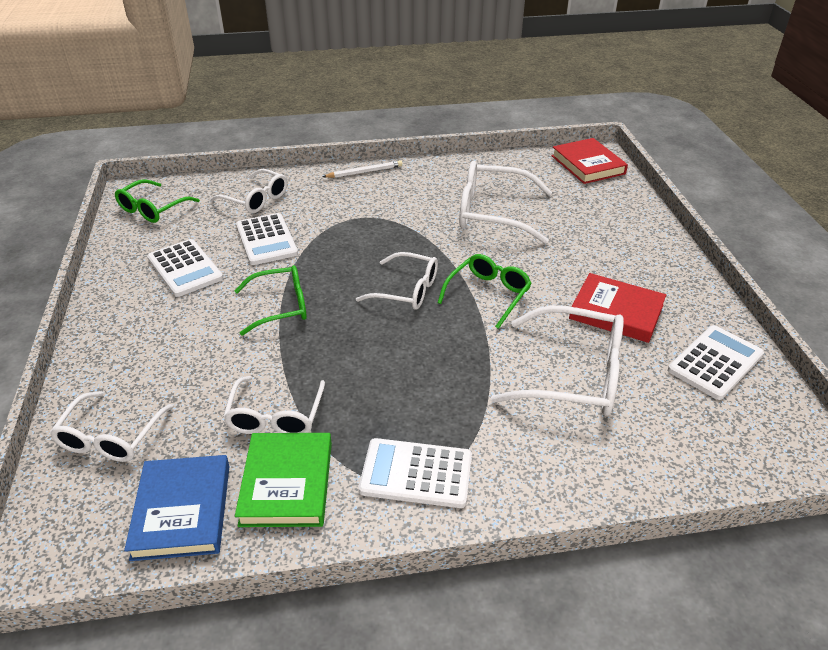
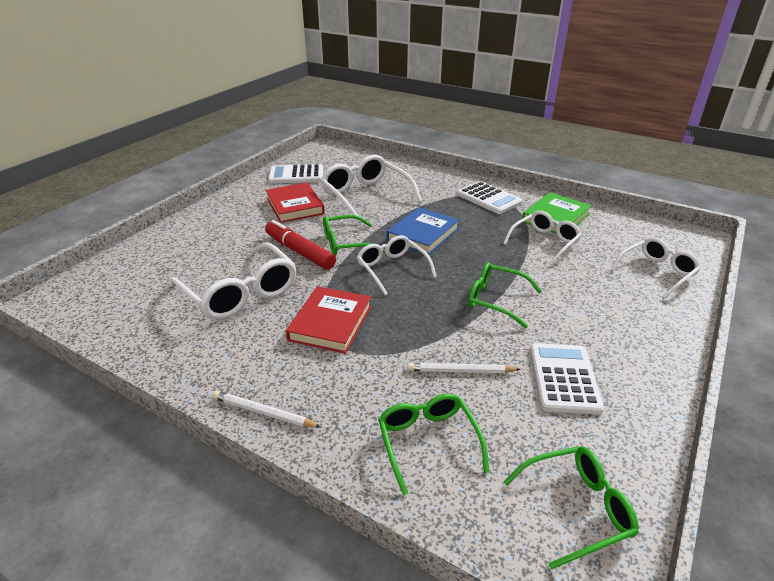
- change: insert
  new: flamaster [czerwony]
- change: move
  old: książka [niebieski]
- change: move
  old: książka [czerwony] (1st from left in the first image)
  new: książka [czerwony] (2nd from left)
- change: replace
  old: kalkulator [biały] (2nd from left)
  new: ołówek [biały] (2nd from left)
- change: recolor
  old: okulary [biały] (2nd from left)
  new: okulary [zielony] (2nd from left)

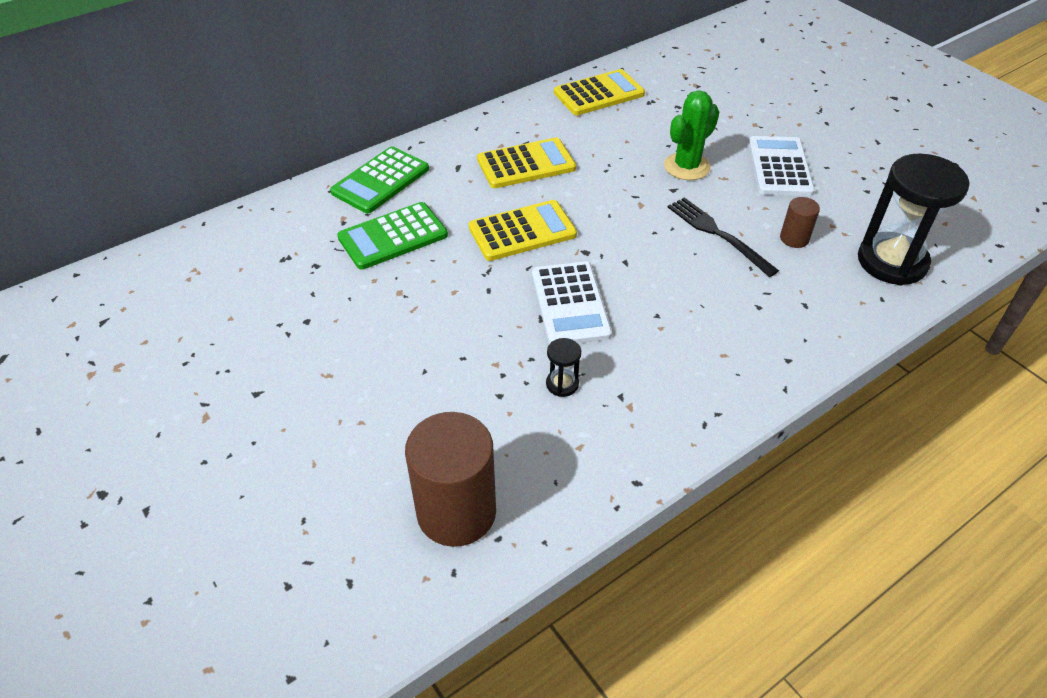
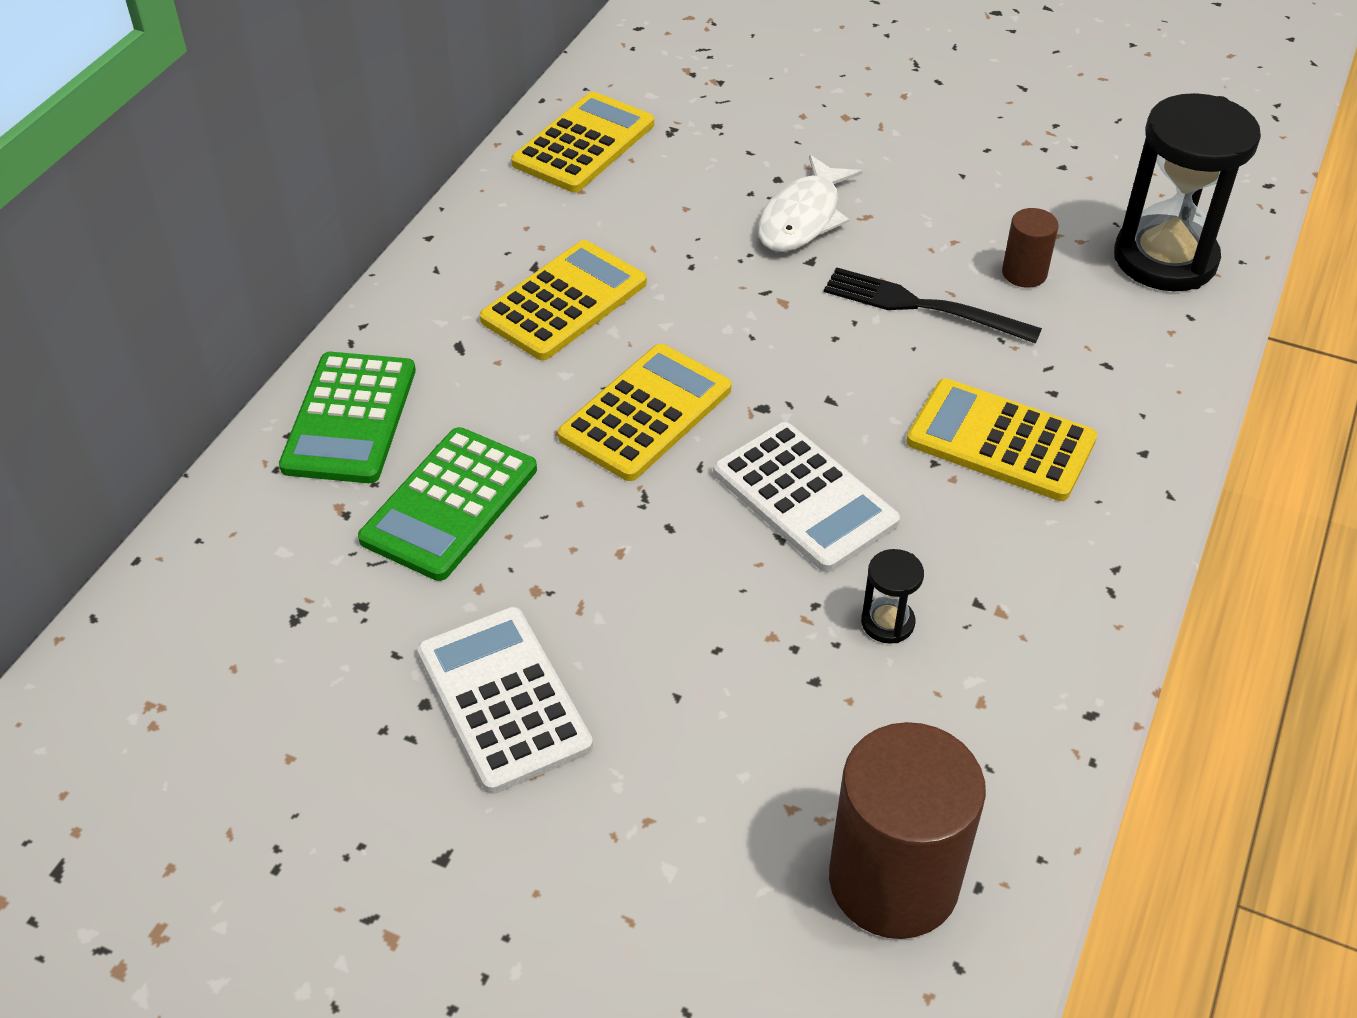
- change: insert
  new: kalkulator [żółty] (4th from left)
- change: move
  old: kalkulator [biały] (2nd from left in the first image)
  new: kalkulator [biały] (1st from left)
- change: replace
  old: kaktus [zielony]
  new: ryba [biały]

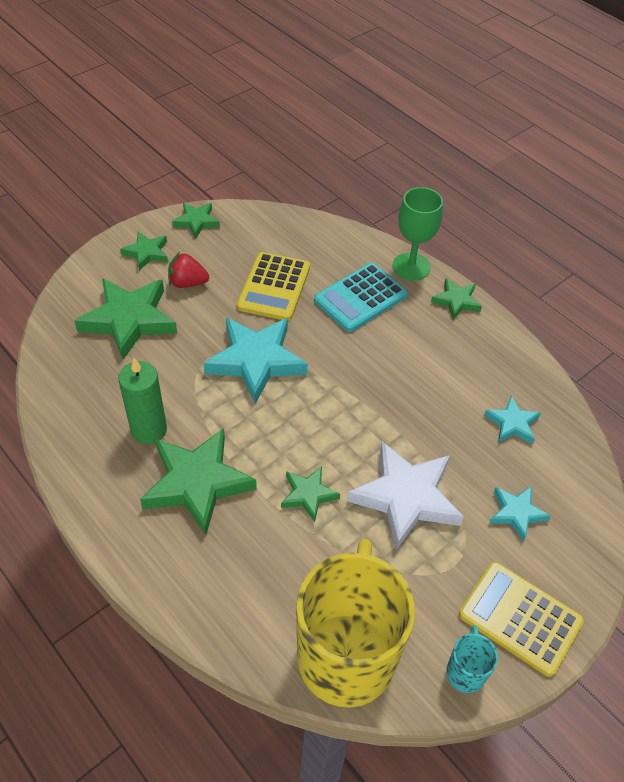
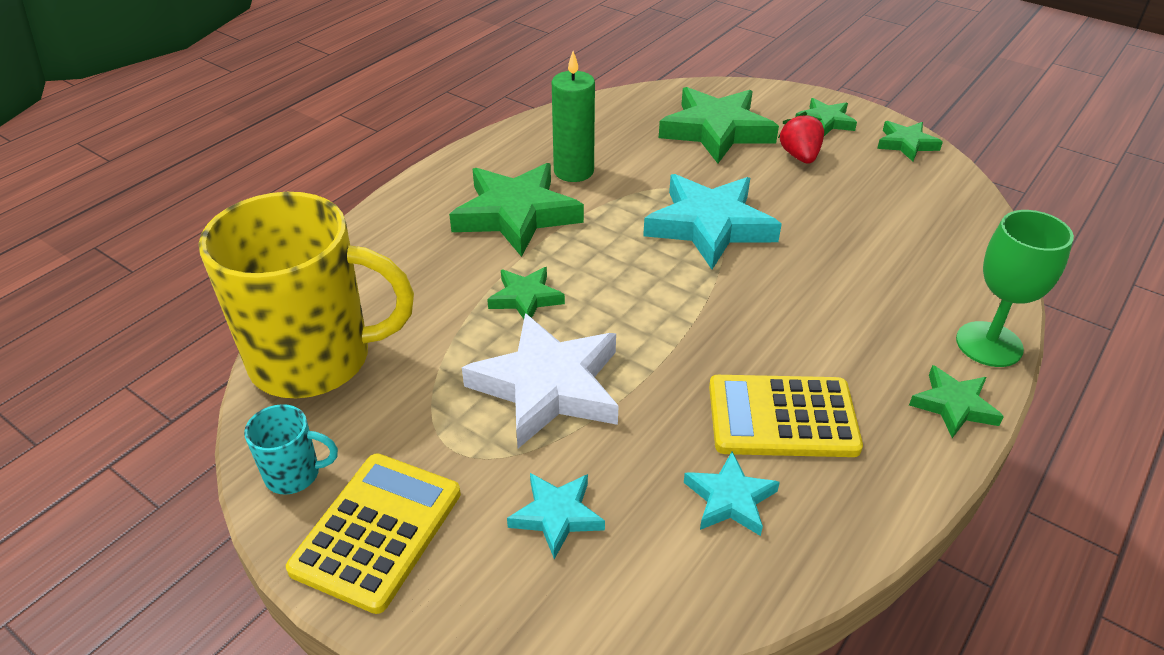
- change: delete
  old: kalkulator [turkusowy]
- change: move
  old: kalkulator [żółty] (1st from left in the first image)
  new: kalkulator [żółty] (2nd from left)

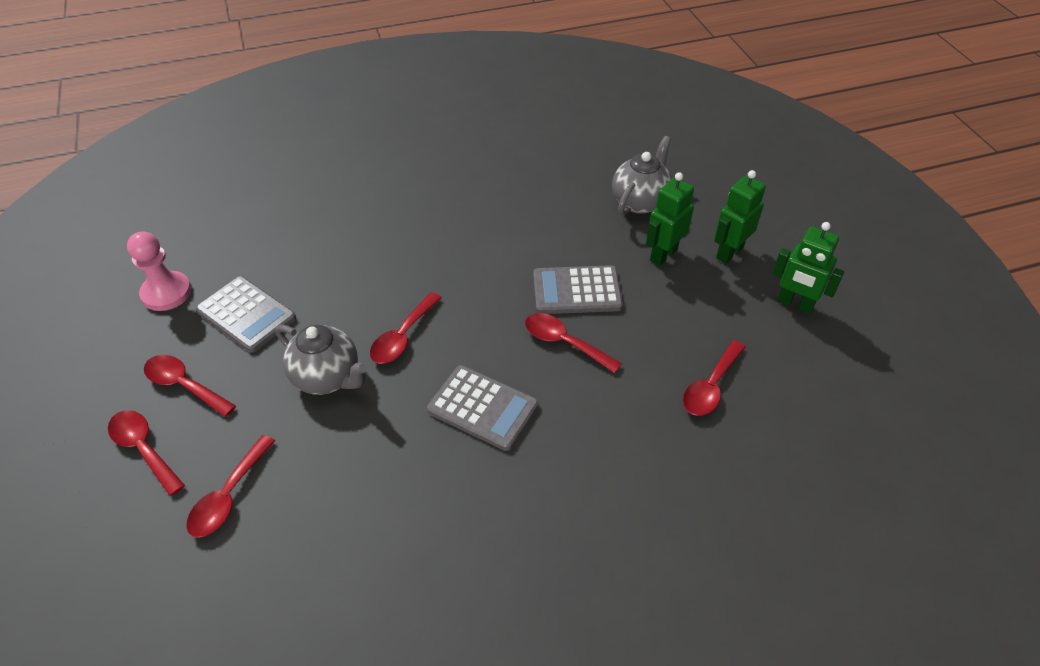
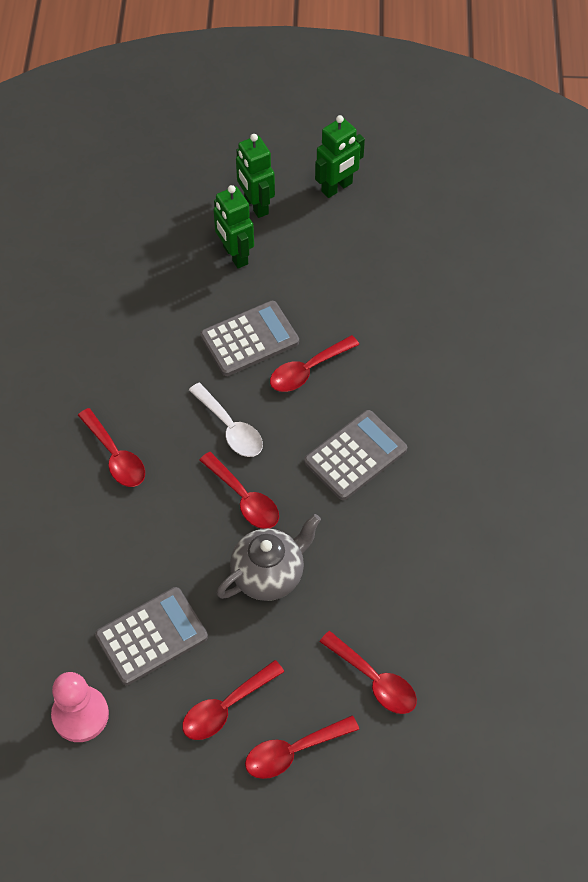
- change: delete
  old: imbryk [szary] (2nd from left)
- change: insert
  new: łyżka [biały]
- change: move
  old: łyżka [czerwony] (6th from left in the first image)
  new: łyżka [czerwony] (1st from left)
- change: rotate
  old: kalkulator [szary] (3rd from left in the first image)
  degrees: -135

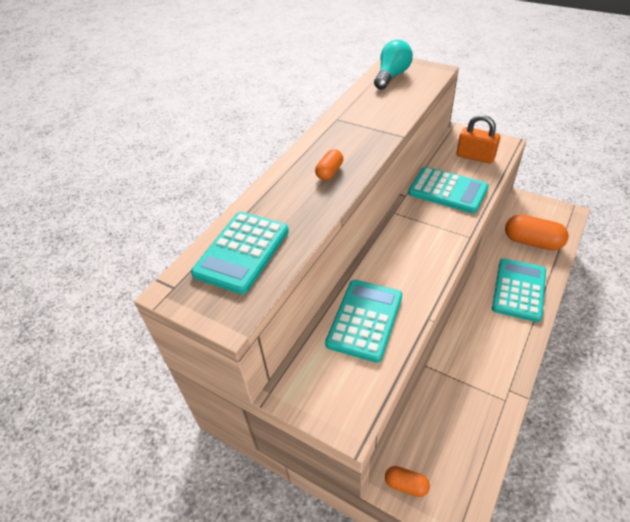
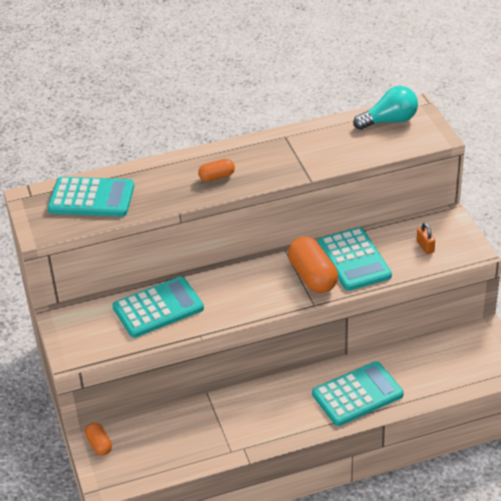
- change: move
  old: kapsułka [pomarańczowy] (3rd from left)
- change: rotate
  old: kalkulator [turkusowy] (1st from left)
  degrees: -150
- change: resize
  old: kłódka [pomarańczowy]
  factor: 0.54

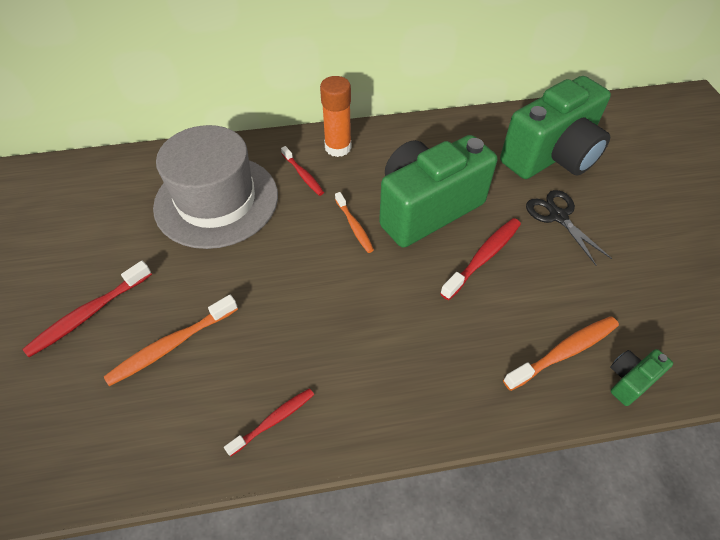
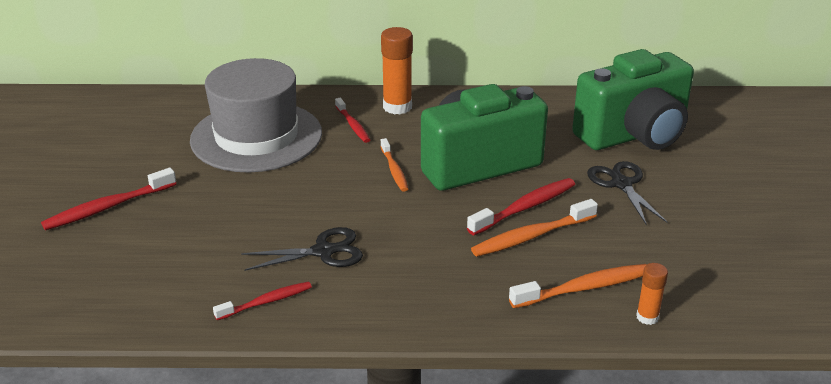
- change: insert
  new: nożyczki [czarny] (1st from left)
- change: move
  old: szczoteczka do zębów [pomarańczowy] (1st from left in the first image)
  new: szczoteczka do zębów [pomarańczowy] (2nd from left)
- change: replace
  old: aparat fotograficzny [zielony] (3rd from left)
  new: klej w sztyfcie [pomarańczowy] (2nd from left)

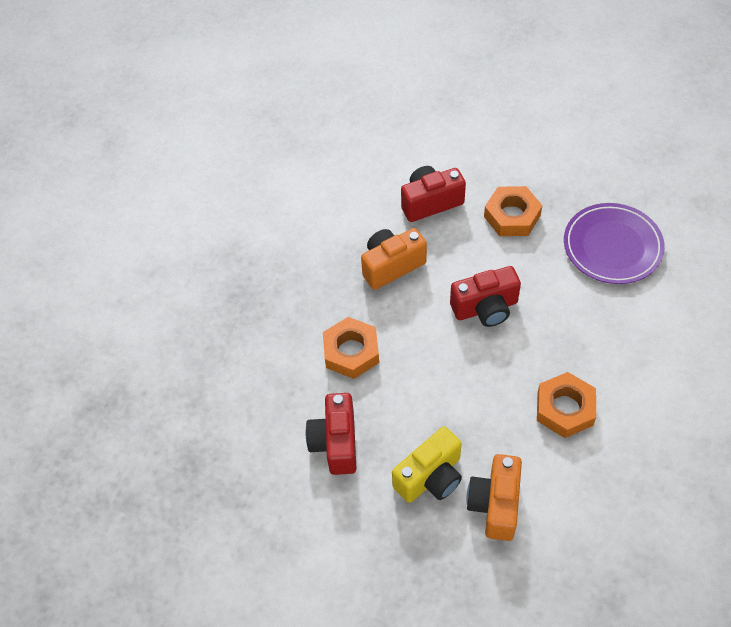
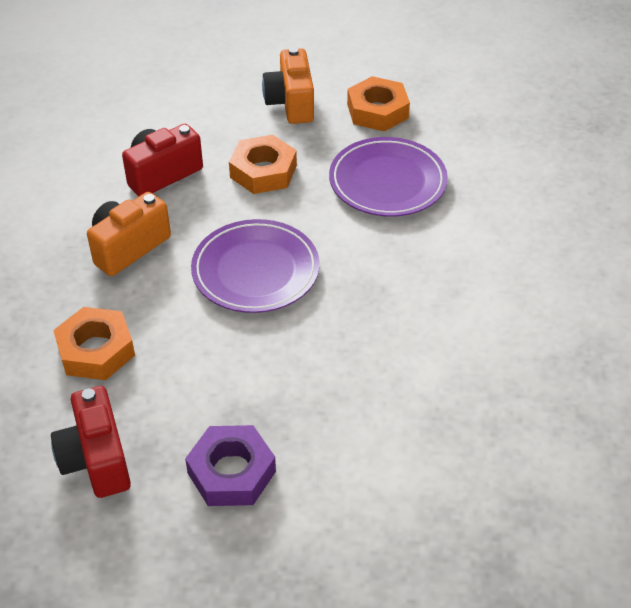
- change: move
  old: aparat fotograficzny [pomarańczowy] (2nd from left)
- change: move
  old: nakrętka [pomarańczowy] (3rd from left)
- change: replace
  old: aparat fotograficzny [żółty]
  new: nakrętka [fioletowy]
- change: replace
  old: aparat fotograficzny [czerwony] (3rd from left)
  new: talerz [fioletowy] (1st from left)

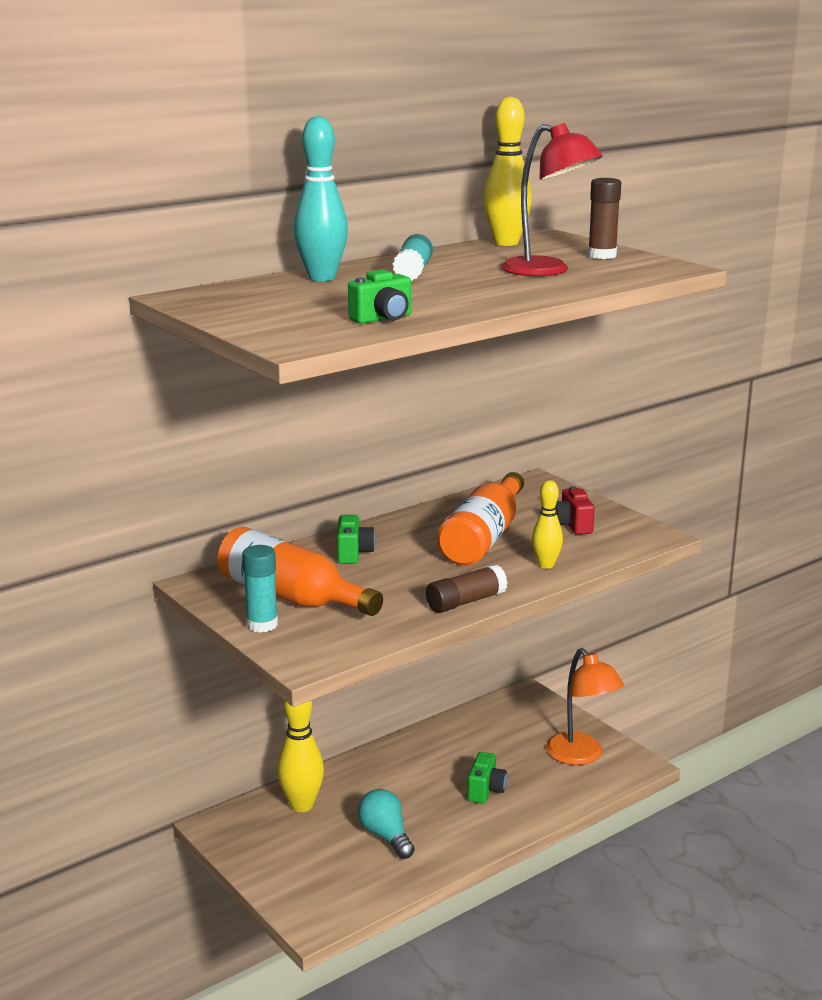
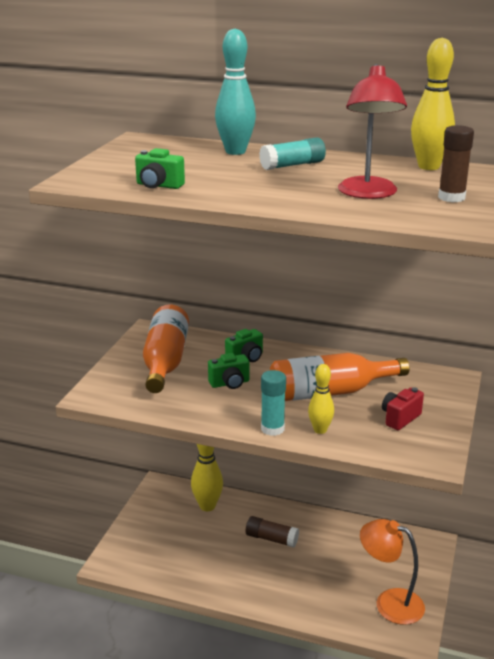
- change: delete
  old: żarówka [turkusowy]
- change: move
  old: klej w sztyfcie [turkusowy] (1st from left)
- change: move
  old: klej w sztyfcie [brązowy] (1st from left)
- change: move
  old: aparat fotograficzny [zielony] (3rd from left in the first image)
  new: aparat fotograficzny [zielony] (2nd from left)
- change: rotate
  old: lampka [pomarańczowy]
  degrees: 90

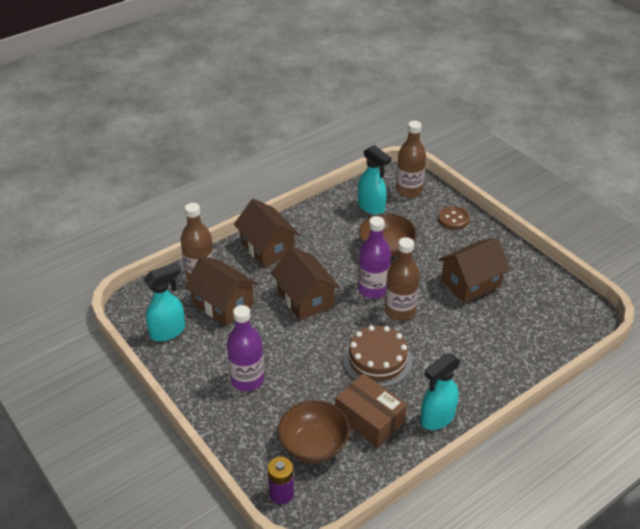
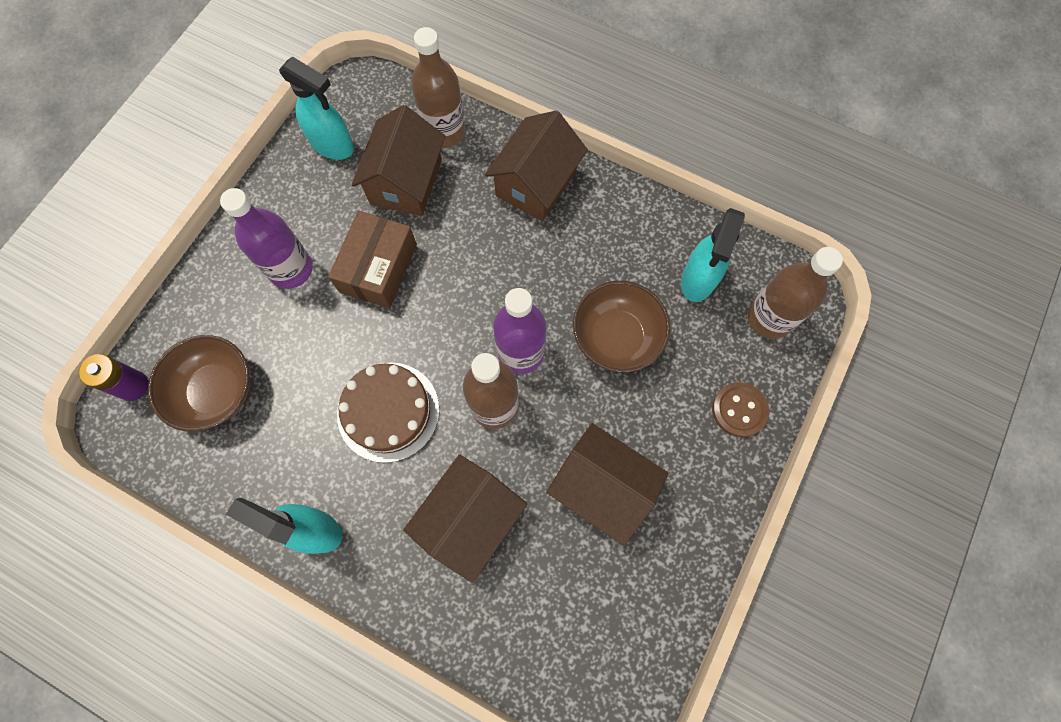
- change: move
  old: domek [brązowy] (3rd from left in the first image)
  new: domek [brązowy] (2nd from left)
- change: move
  old: pudełko [brązowy]

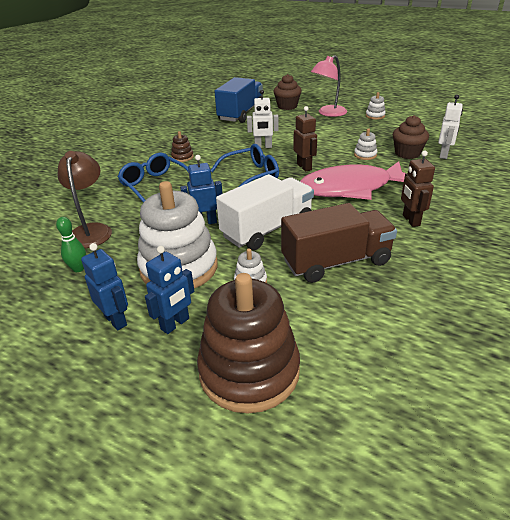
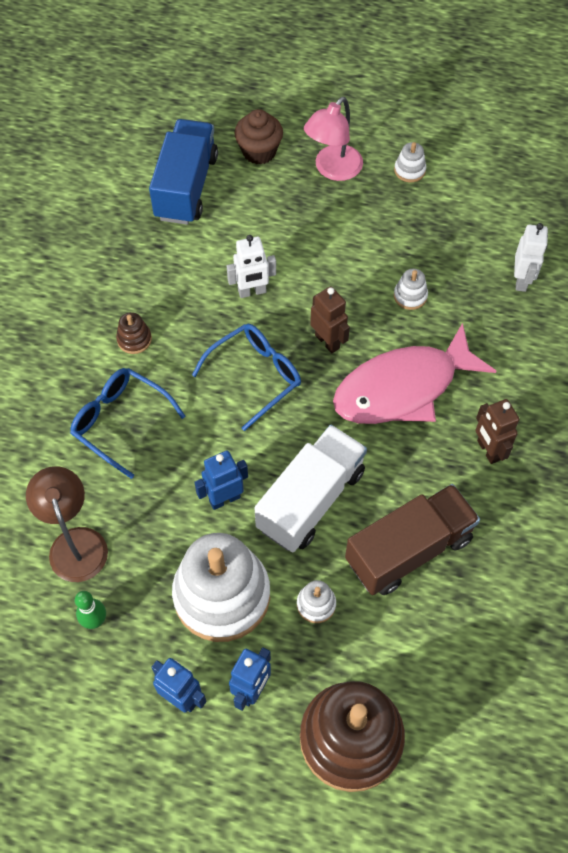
- change: delete
  old: muffinka [brązowy] (2nd from left)

